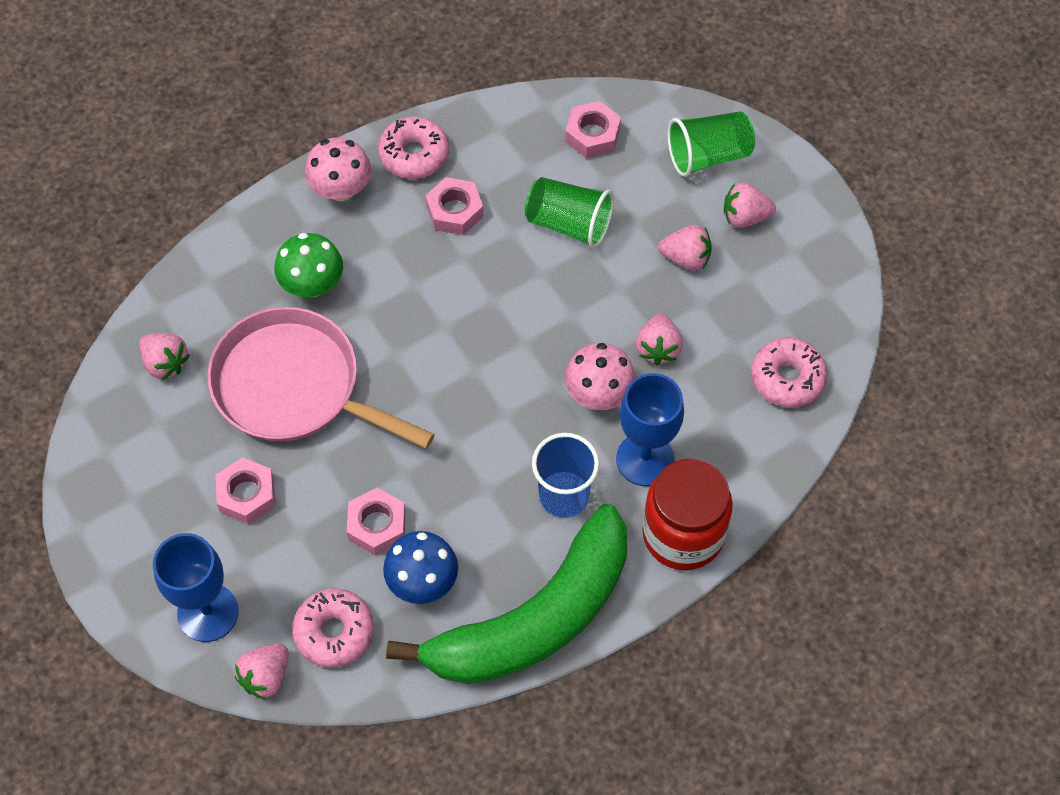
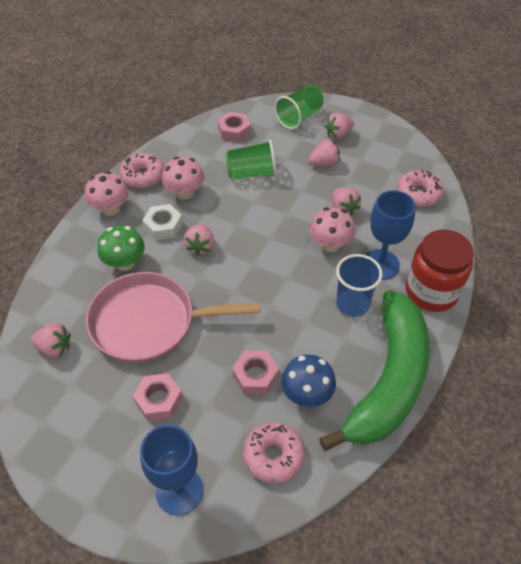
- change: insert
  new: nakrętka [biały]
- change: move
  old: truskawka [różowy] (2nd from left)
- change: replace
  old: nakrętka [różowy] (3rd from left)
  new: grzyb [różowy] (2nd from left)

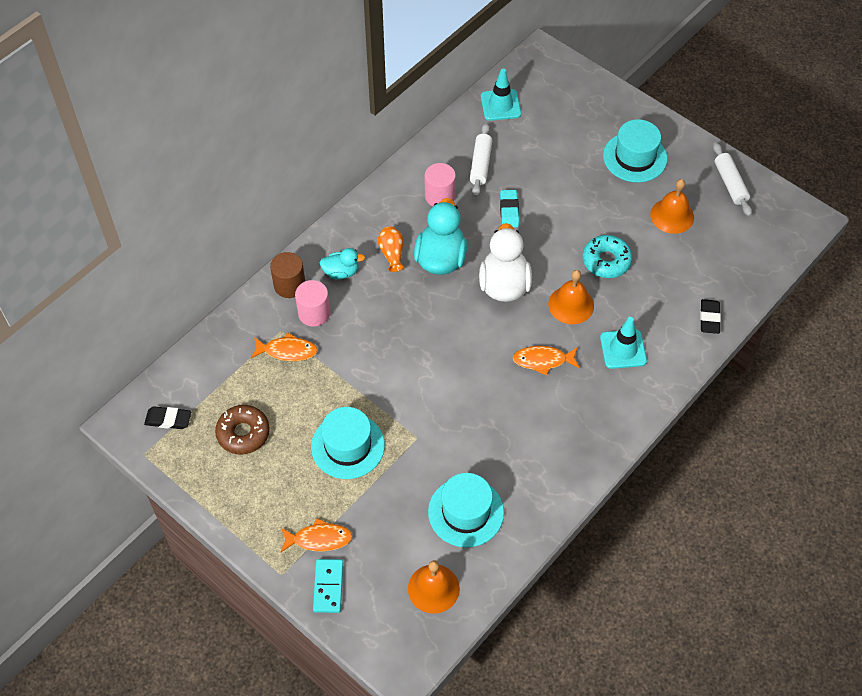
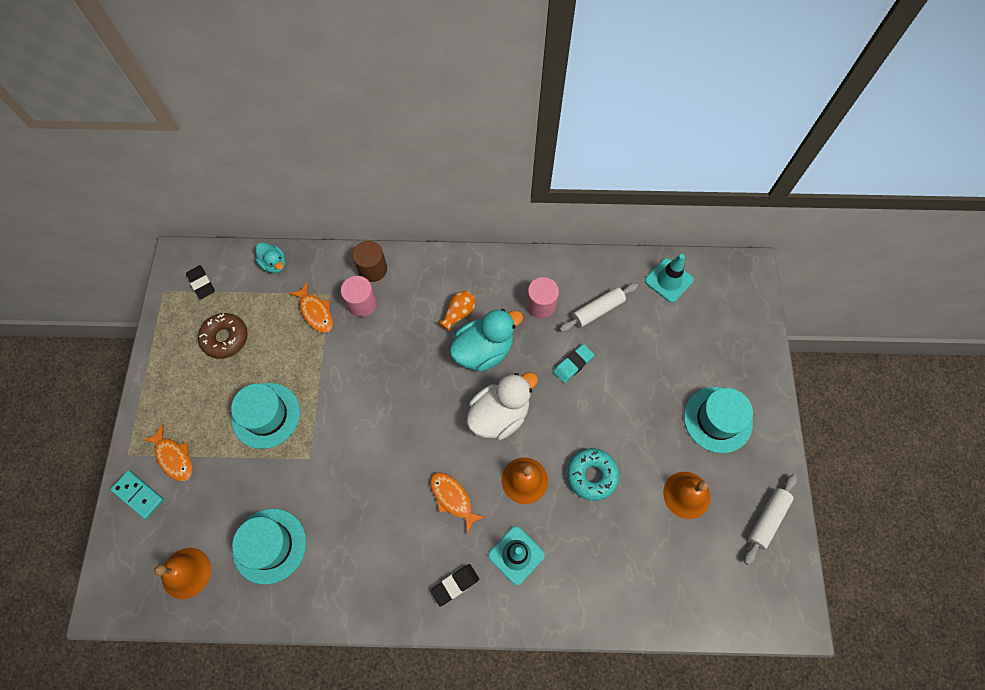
- change: move
  old: kaczka [turkusowy] (1st from left)
- change: move
  old: gumka do mazania [czarny] (2nd from left)
- change: rotate
  old: kostka domina [turkusowy]
  degrees: 75

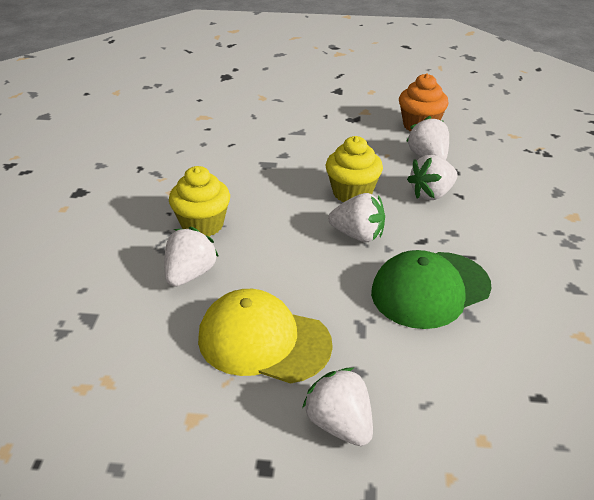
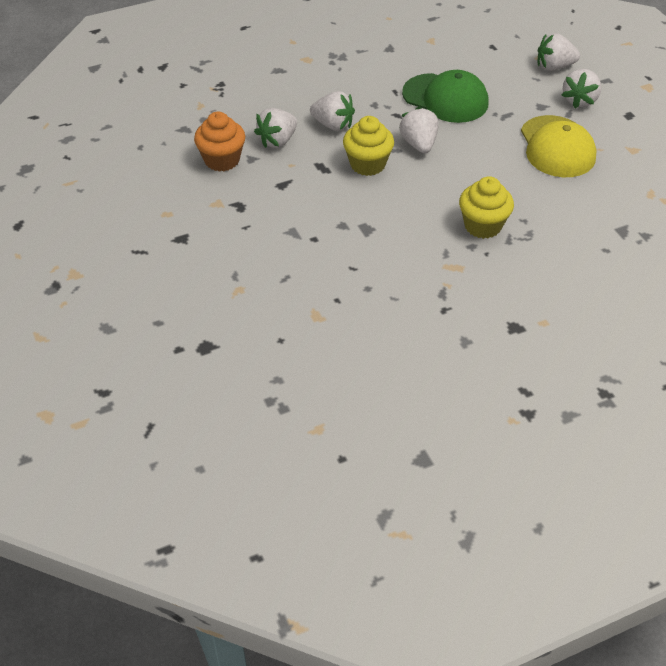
- change: move
  old: truskawka [biały] (1st from left in the first image)
  new: truskawka [biały] (4th from left)

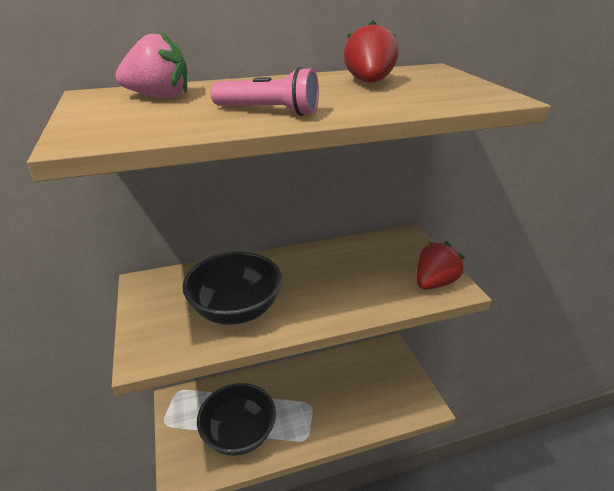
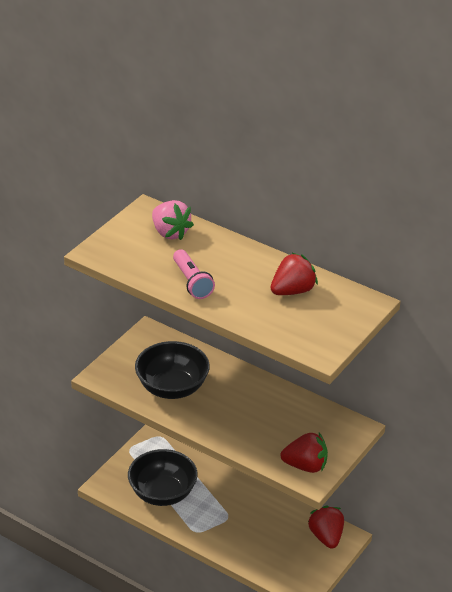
- change: insert
  new: truskawka [czerwony] (3rd from left)

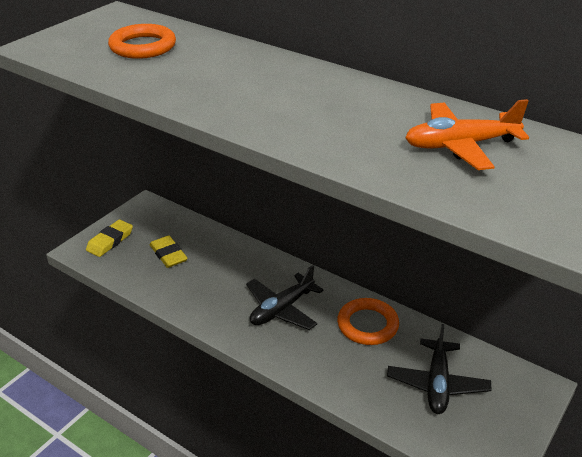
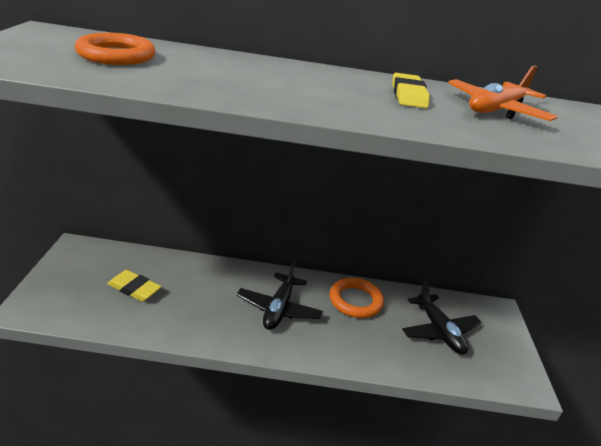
- change: move
  old: gumka do mazania [żółty] (1st from left in the first image)
  new: gumka do mazania [żółty] (2nd from left)

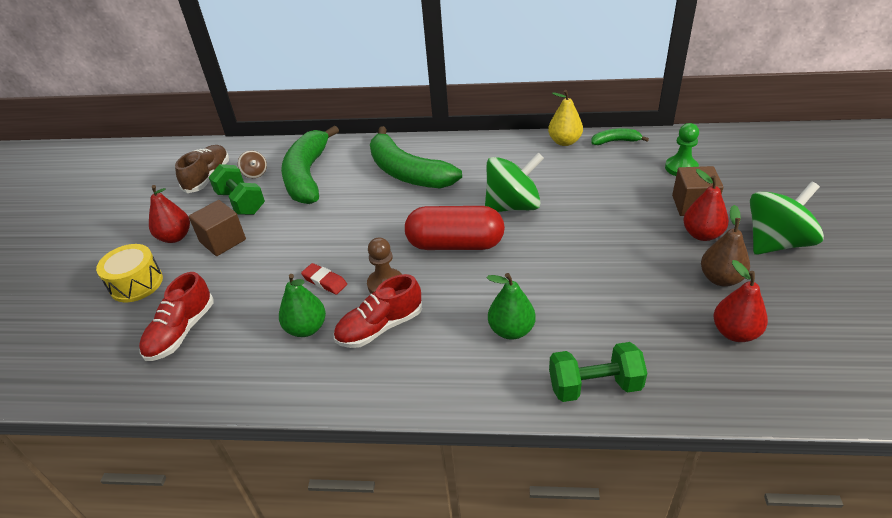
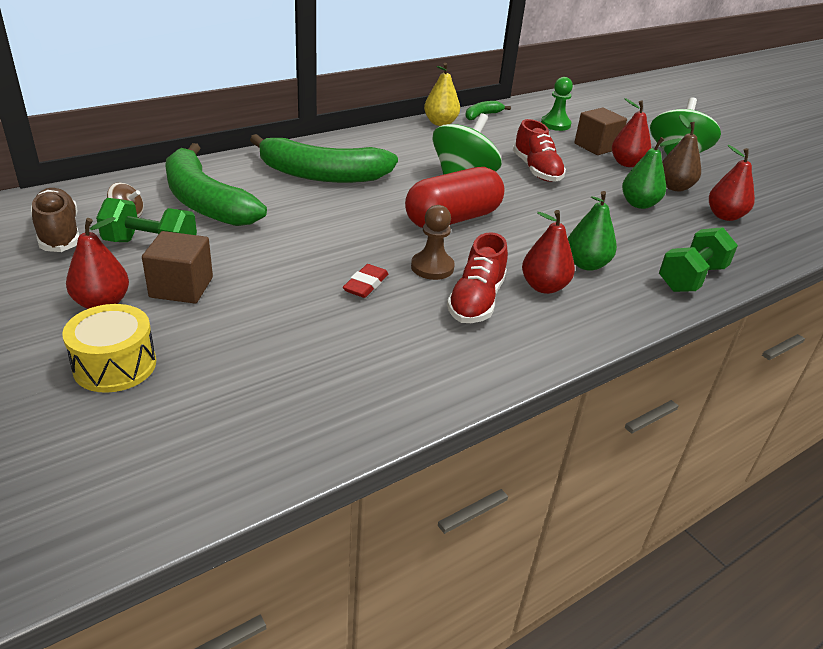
- change: insert
  new: gruszka [czerwony] (2nd from left)
- change: move
  old: but [czerwony] (1st from left in the first image)
  new: but [czerwony] (2nd from left)
- change: move
  old: gruszka [zielony] (1st from left in the first image)
  new: gruszka [zielony] (2nd from left)
- change: rotate
  old: gumka do mazania [czerwony]
  degrees: -60

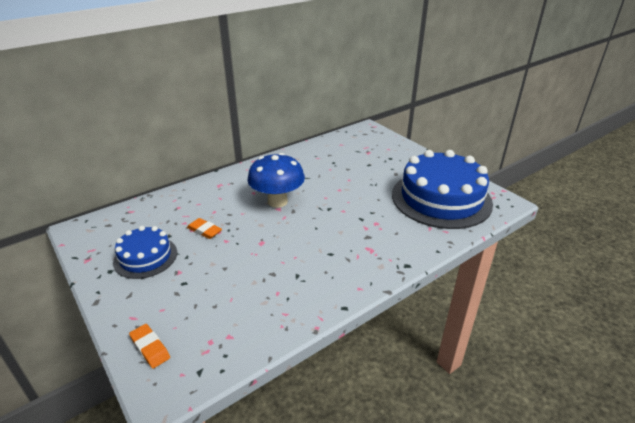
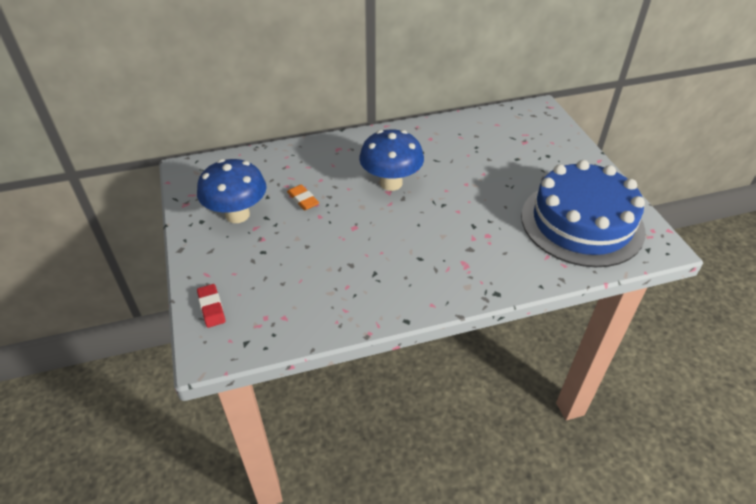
- change: replace
  old: tort [niebieski] (1st from left)
  new: grzyb [niebieski] (1st from left)
- change: recolor
  old: gumka do mazania [pomarańczowy] (1st from left)
  new: gumka do mazania [czerwony]

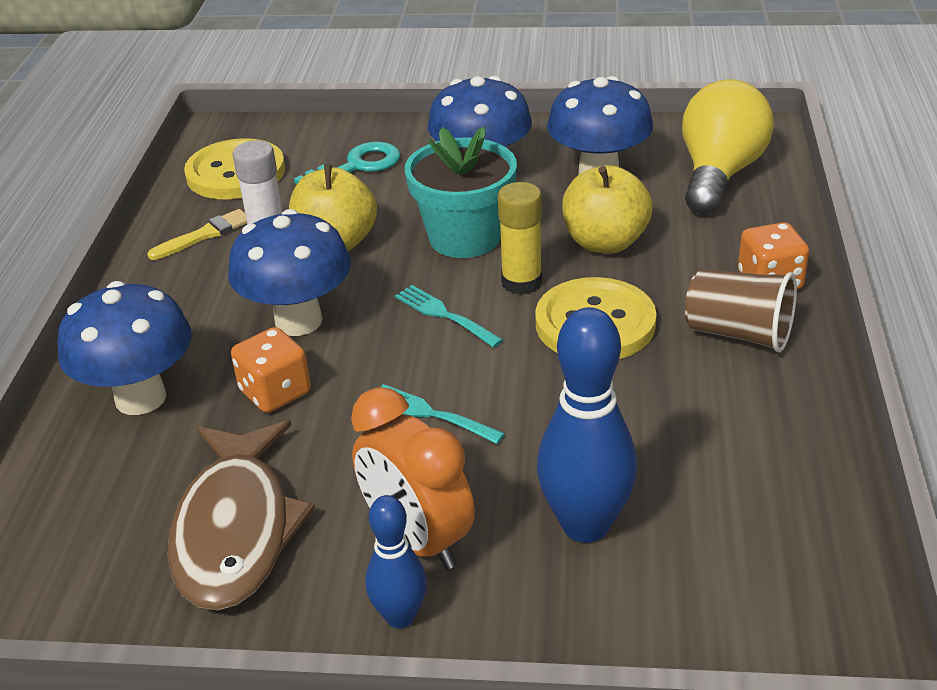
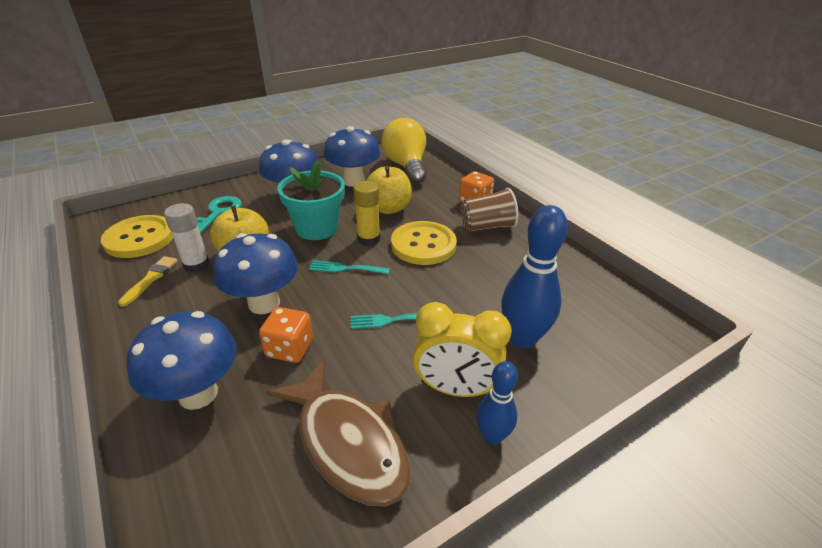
- change: recolor
  old: budzik [pomarańczowy]
  new: budzik [żółty]

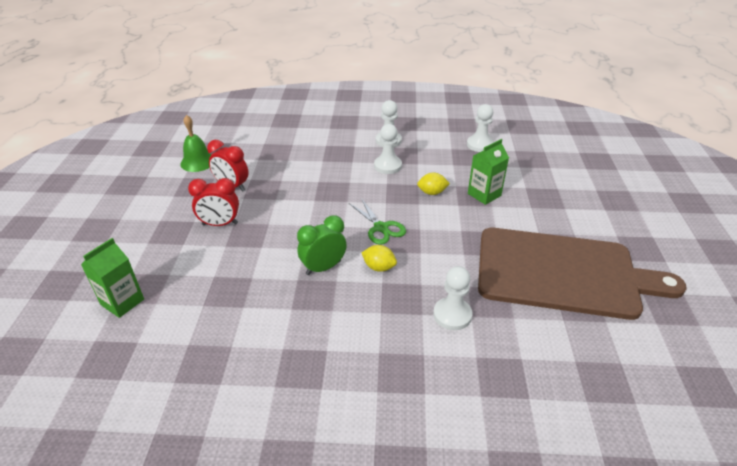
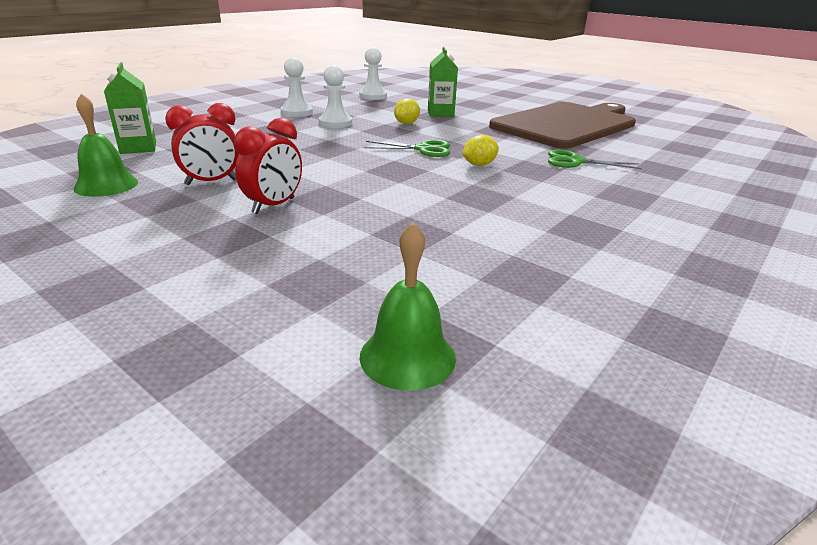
- change: delete
  old: budzik [zielony]
- change: insert
  new: dzwonek [zielony] (2nd from left)
- change: move
  old: karton mleka [zielony] (1st from left)
- change: replace
  old: pionek [biały] (3rd from left)
  new: nożyczki [zielony] (2nd from left)

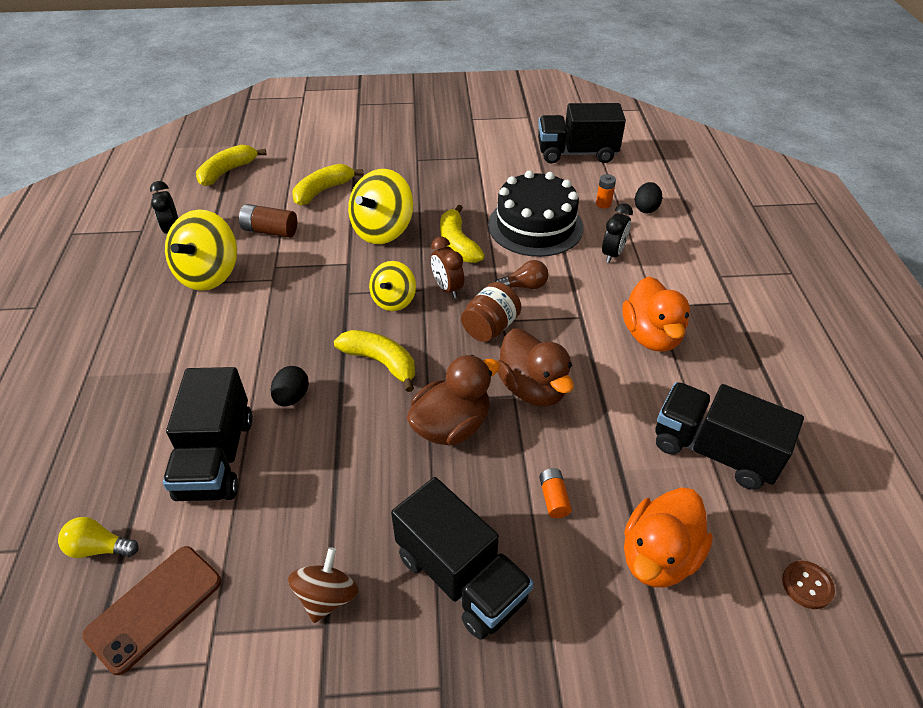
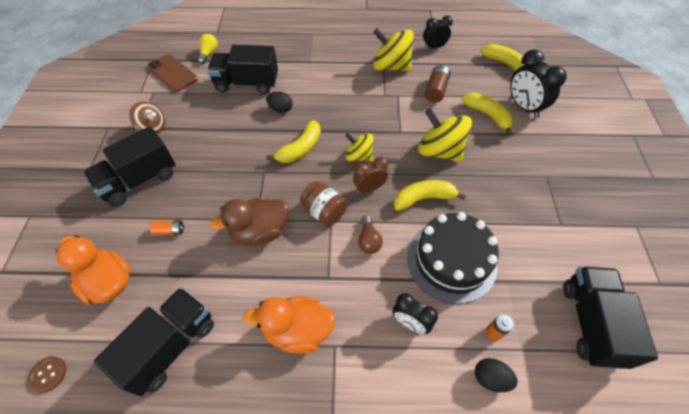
- change: delete
  old: kaczka [brązowy] (1st from left)
- change: insert
  new: budzik [czarny] (3rd from left)

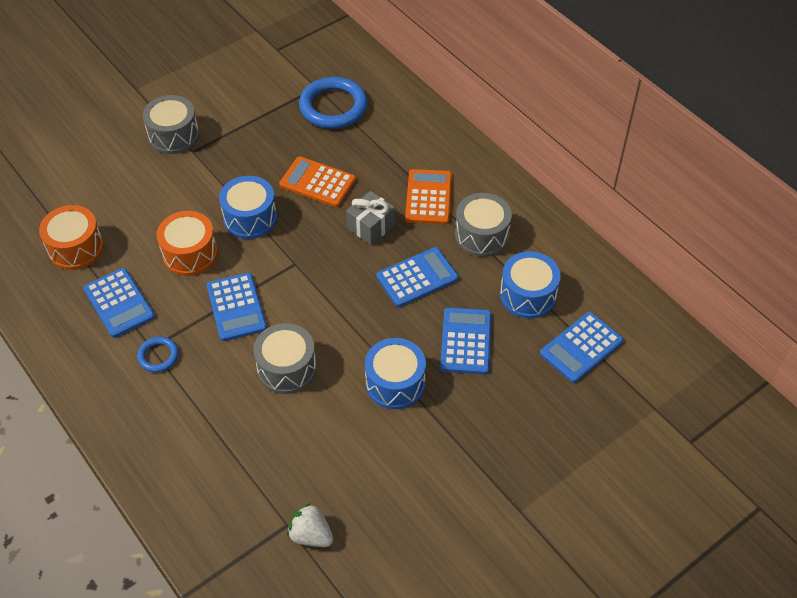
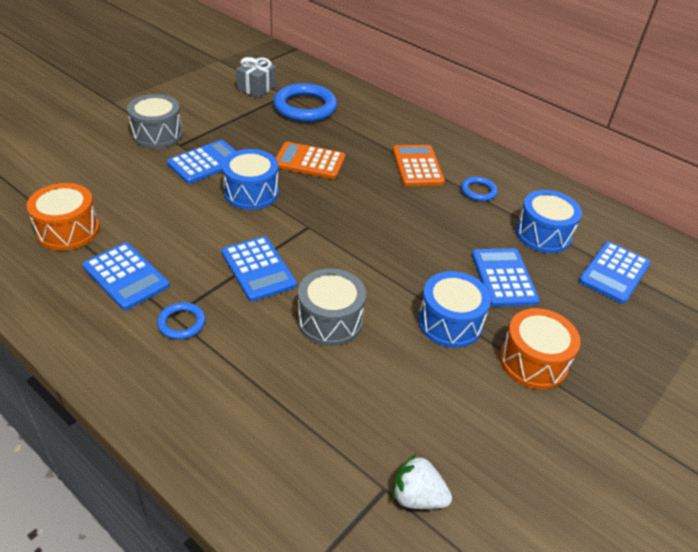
- change: move
  old: bęben [pomarańczowy] (2nd from left)
- change: move
  old: prezent [szary]
- change: move
  old: kalkulator [niebieski] (3rd from left in the first image)
  new: kalkulator [niebieski] (2nd from left)
- change: replace
  old: bęben [szary] (3rd from left)
  new: pierścień [niebieski] (3rd from left)

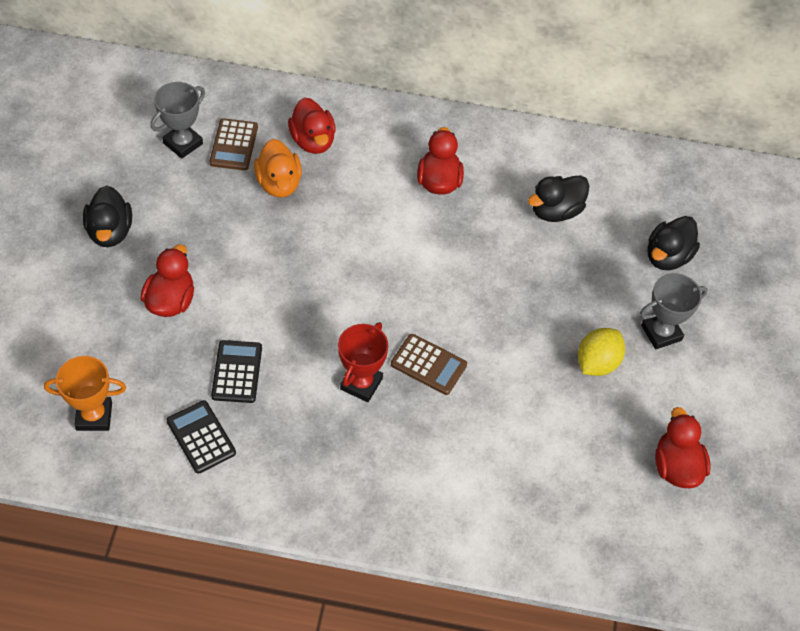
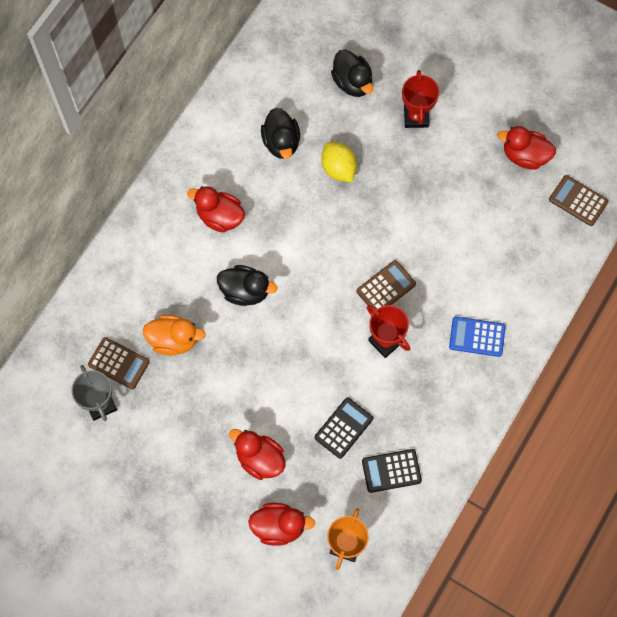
- change: insert
  new: kalkulator [niebieski]
- change: insert
  new: kalkulator [brązowy] (3rd from left)
- change: move
  old: kaczka [czarny] (1st from left)
- change: move
  old: kaczka [czerwony] (2nd from left in the first image)
  new: kaczka [czerwony] (3rd from left)
- change: move
  old: cytryna [żółty]
- change: recolor
  old: puchar [szary] (2nd from left)
  new: puchar [czerwony] (2nd from left)
- change: rotate
  old: kalkulator [czarny] (2nd from left in the first image)
  degrees: 105

